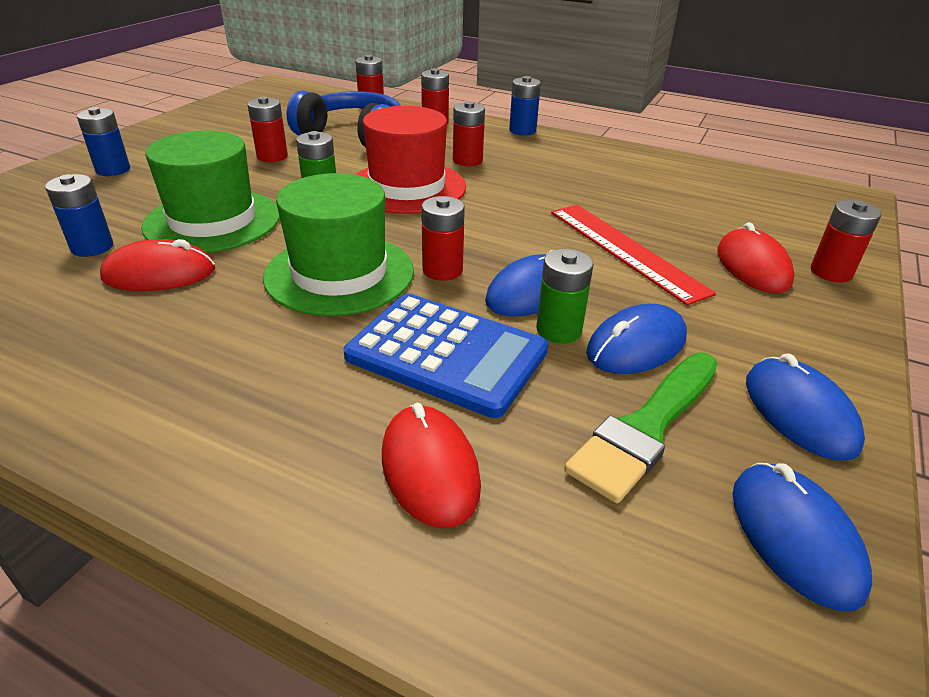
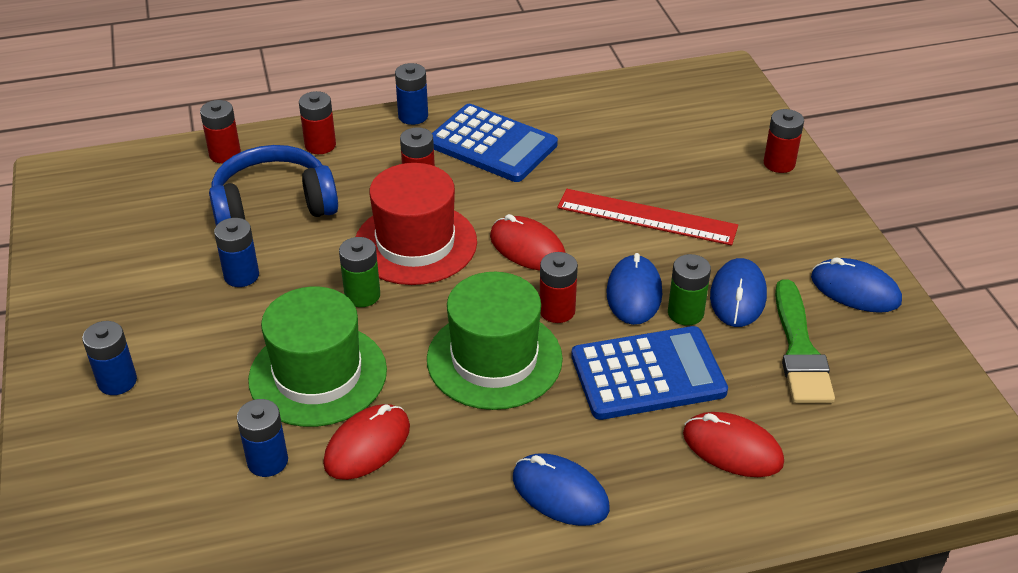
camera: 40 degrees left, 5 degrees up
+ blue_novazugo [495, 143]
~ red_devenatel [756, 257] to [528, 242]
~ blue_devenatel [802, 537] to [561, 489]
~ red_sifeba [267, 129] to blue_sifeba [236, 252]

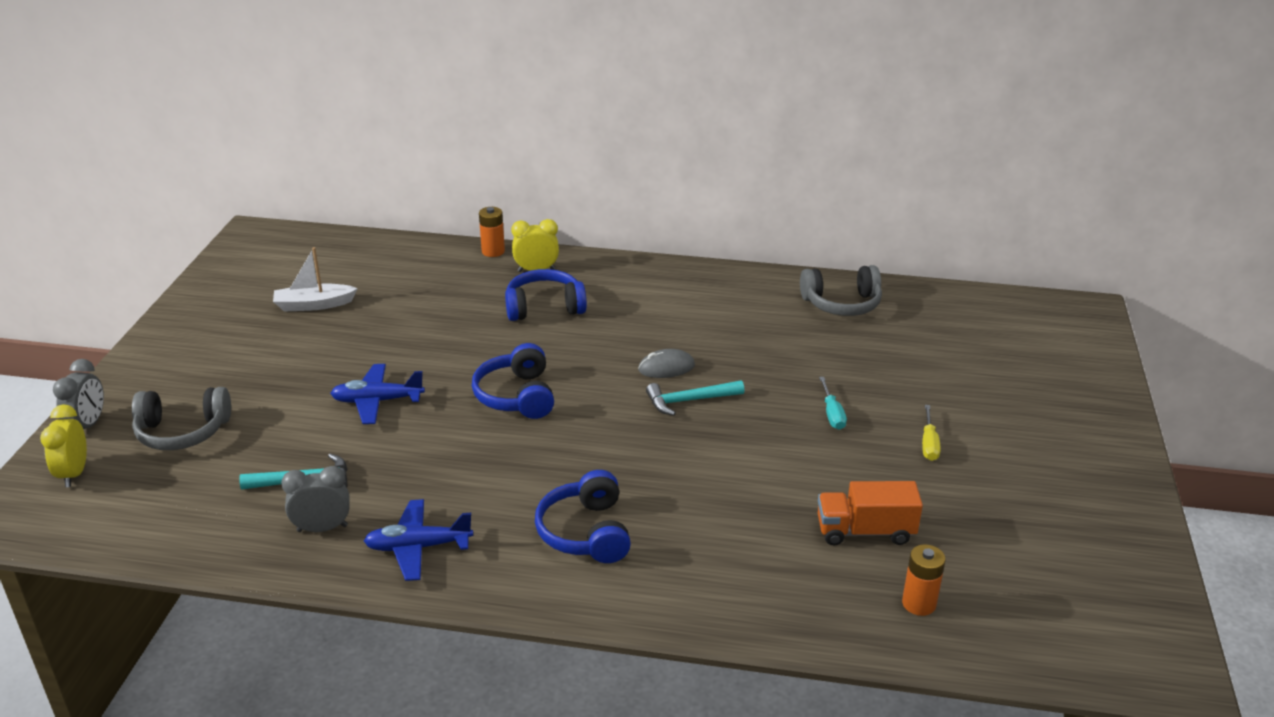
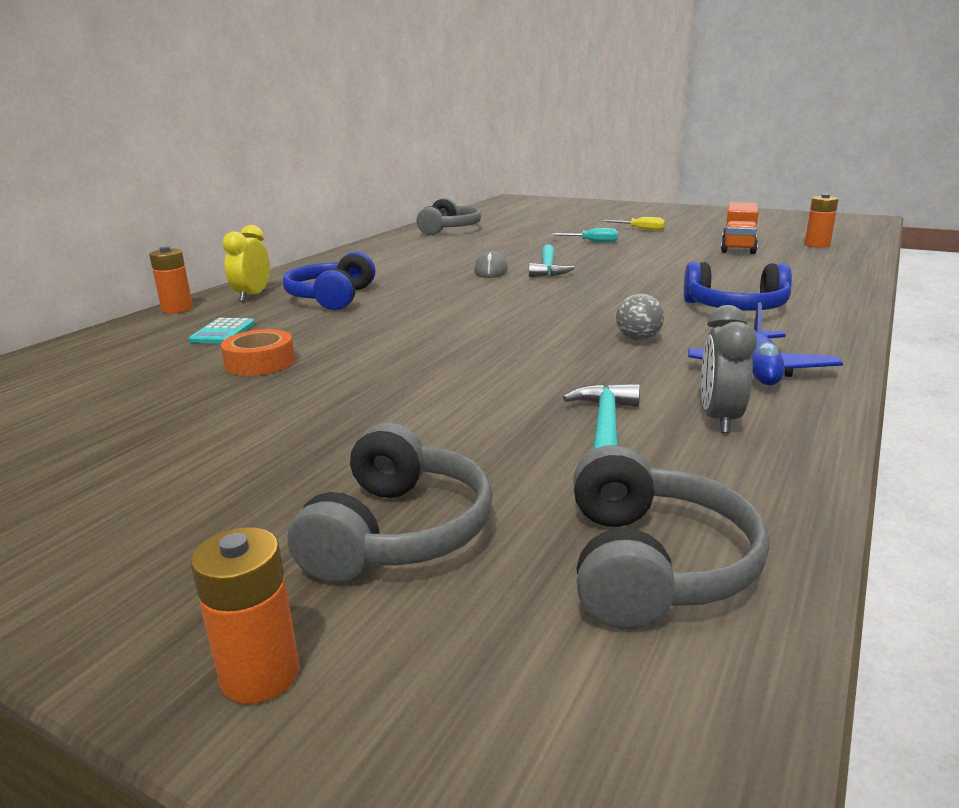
camera: 70 degrees left, 10 degrees down
- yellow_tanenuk [63, 445]
- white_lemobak [315, 279]
- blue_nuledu [377, 394]
- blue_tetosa [513, 381]
+ turquoise_novazugo [222, 331]
+ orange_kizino [258, 352]
+ grey_tetosa [672, 537]
+ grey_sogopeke [640, 317]
~ grey_tanenuk [78, 394] to orange_sifeba [245, 615]

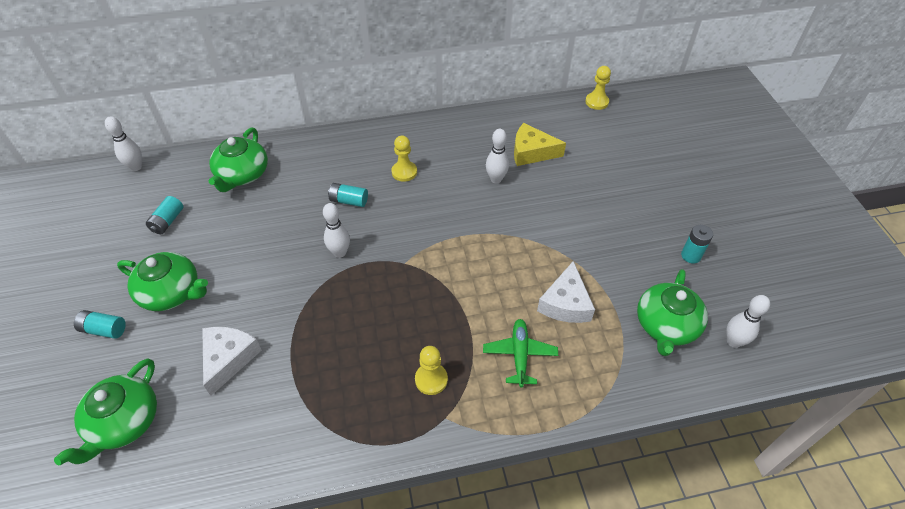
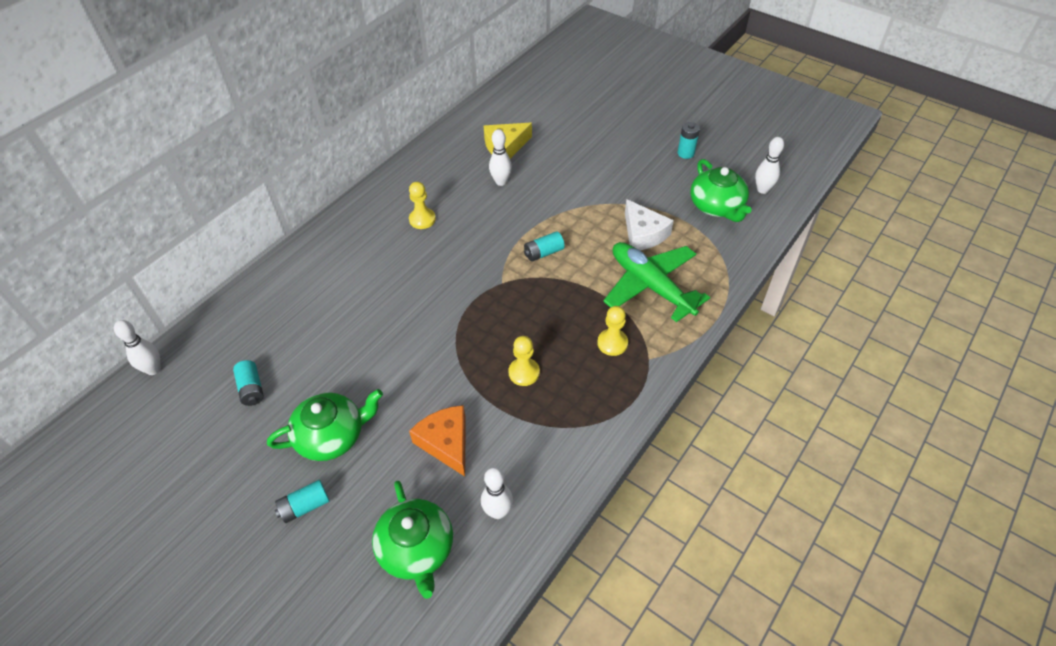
camera: 40 degrees left, 0 degrees up
- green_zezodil [238, 159]
~ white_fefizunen [336, 230] to [497, 493]
~ turquoise_sifeba [348, 195] to [544, 246]
~ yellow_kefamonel [598, 88] to [524, 361]
~ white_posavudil [232, 361] to orange_posavudil [437, 440]
~ green_nuledu [520, 353] = [656, 282] x1.71

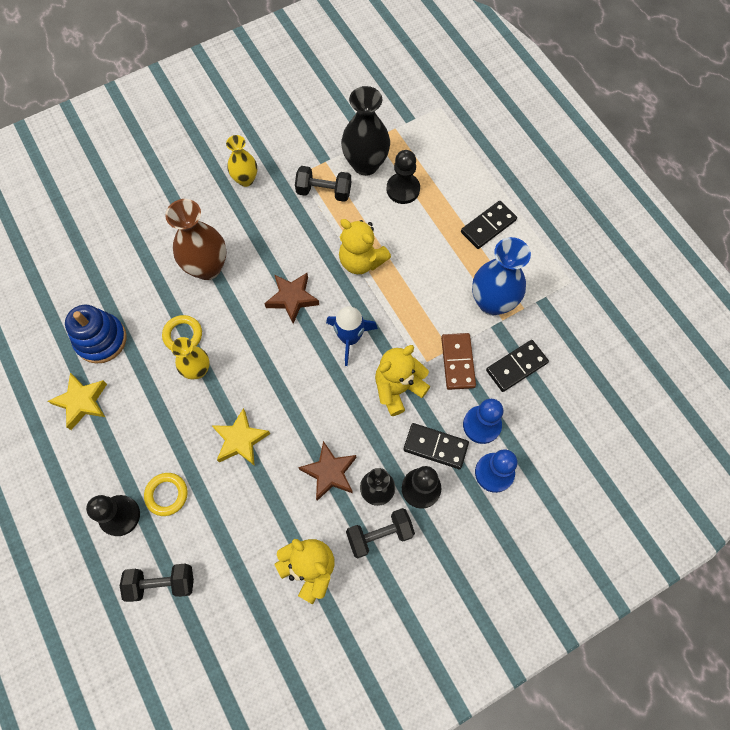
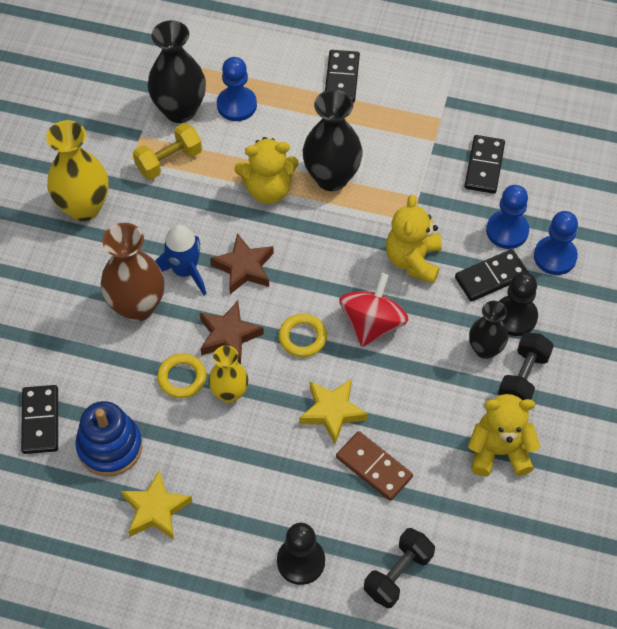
camera: 45 degrees left, 10 degrees down
- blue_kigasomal [501, 276]
+ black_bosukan [39, 419]
+ black_kigasomal [333, 140]
+ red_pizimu [374, 310]
~ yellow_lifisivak [166, 494] to [303, 335]
~ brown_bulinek [327, 471] to [232, 332]
~ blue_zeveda [352, 336] to [180, 260]
~ brown_bosukan [458, 361] to [374, 466]
~ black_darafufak [323, 184] to yellow_darafufak [167, 151]
~ black_kefamonel [403, 177] to blue_kefamonel [237, 89]
~ yellow_kigasomal [241, 161] = [77, 170] x1.63

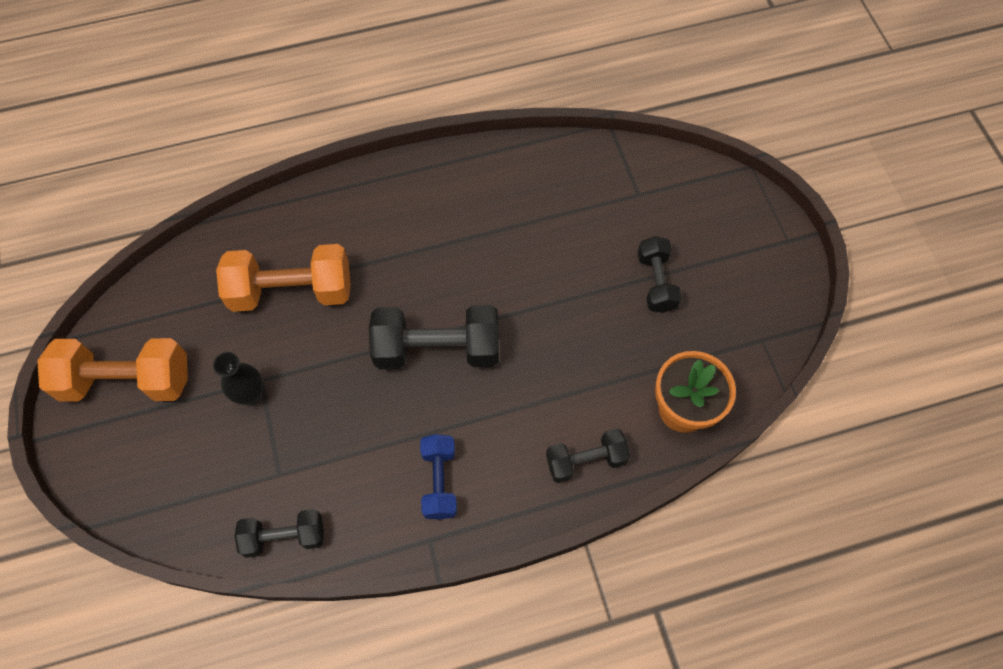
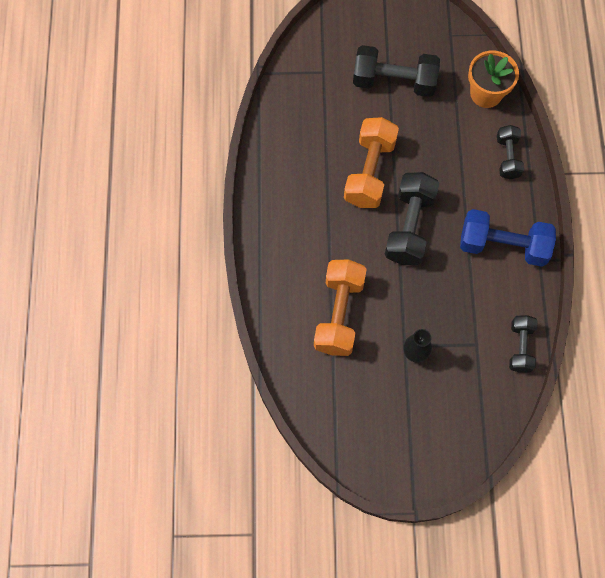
camera: 75 degrees left, 5 degrees up
~ orange_darafufak [112, 369] to [371, 162]
~ blue_darafufak [438, 477] = [508, 238] x1.69
~ black_darafufak [660, 274] = [396, 71] x1.69

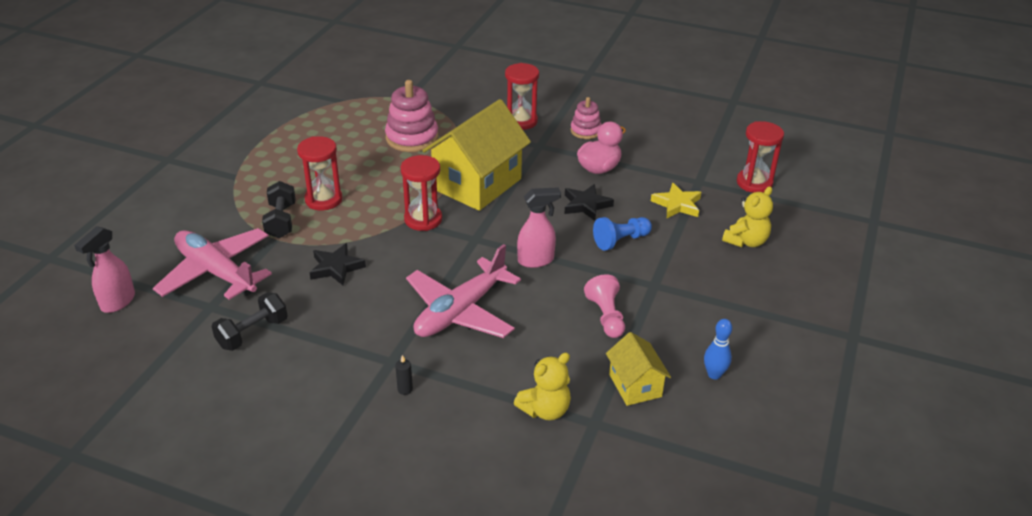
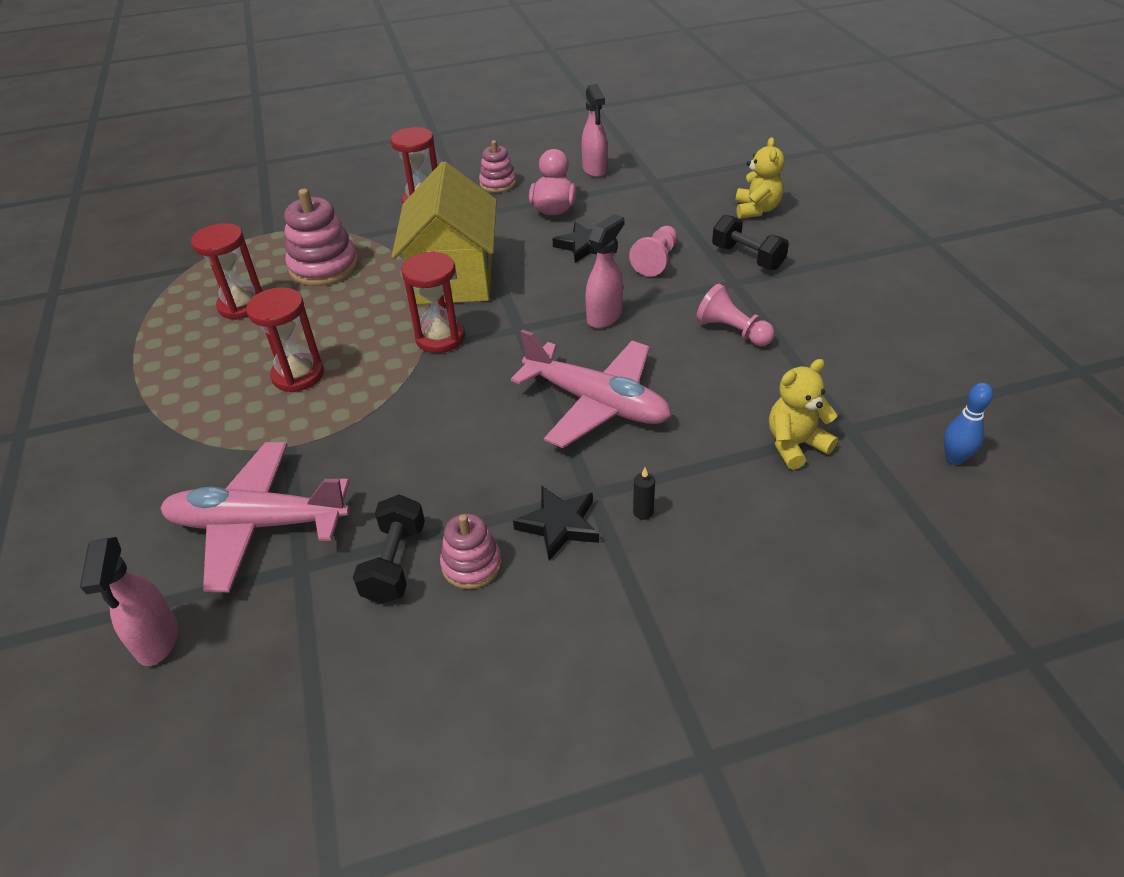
camera: 35 degrees left, 5 degrees up
- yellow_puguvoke [638, 369]
- yellow_bulinek [676, 200]
+ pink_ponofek [471, 551]
+ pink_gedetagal [594, 130]
~ black_darafufak [279, 209] to [750, 242]
~ black_bulinek [338, 264] to [556, 523]
~ blue_fefizunen [718, 349] to [968, 424]
~ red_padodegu [760, 157] to [226, 271]
~ blue_kefamonel [622, 234] to pink_kefamonel [653, 251]
~ pink_nuledu [463, 291] = [591, 389] 60 degrees counterclockwise
~ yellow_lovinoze [542, 386] = [803, 414] 135 degrees counterclockwise

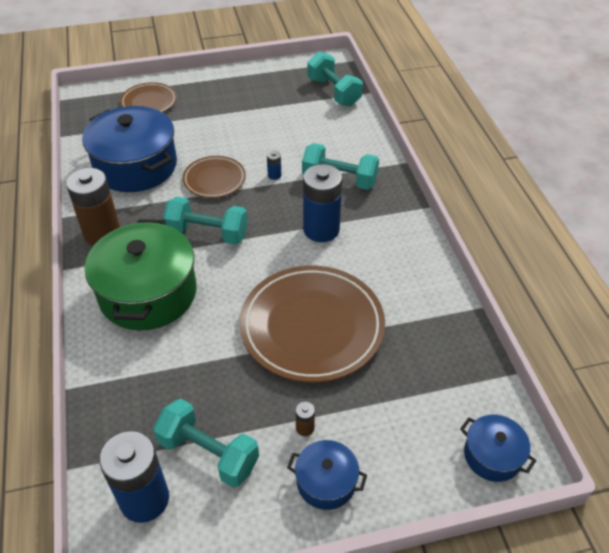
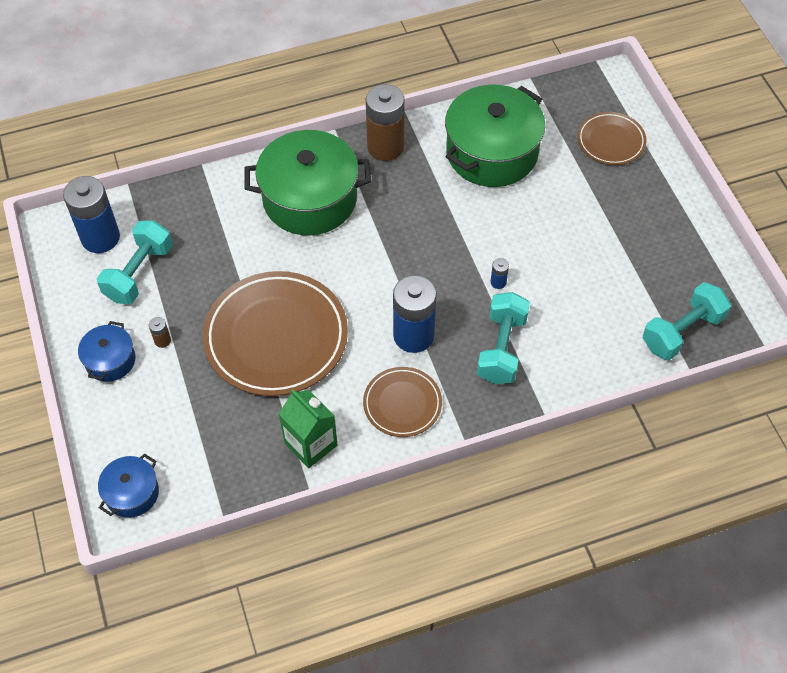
camera: 85 degrees right, 10 degrees up
- turquoise_darafufak [205, 220]
+ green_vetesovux [308, 428]
~ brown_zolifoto [214, 177] to [402, 402]
~ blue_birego [129, 149] to green_birego [495, 136]

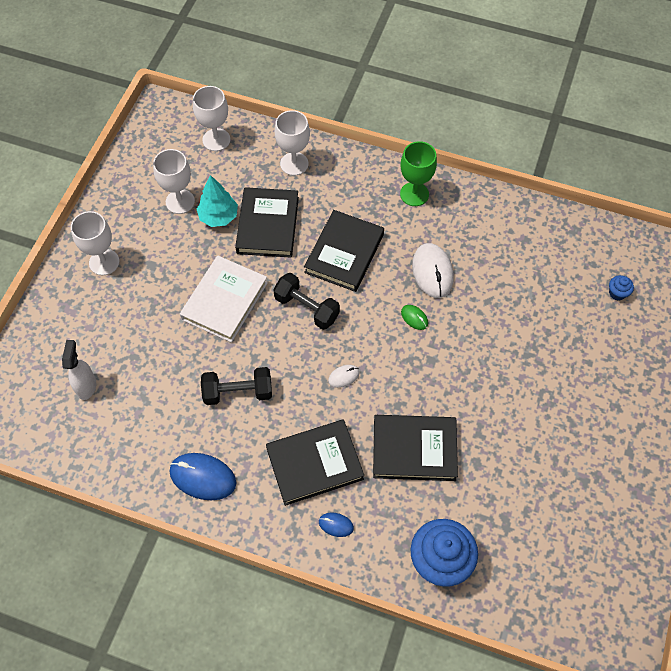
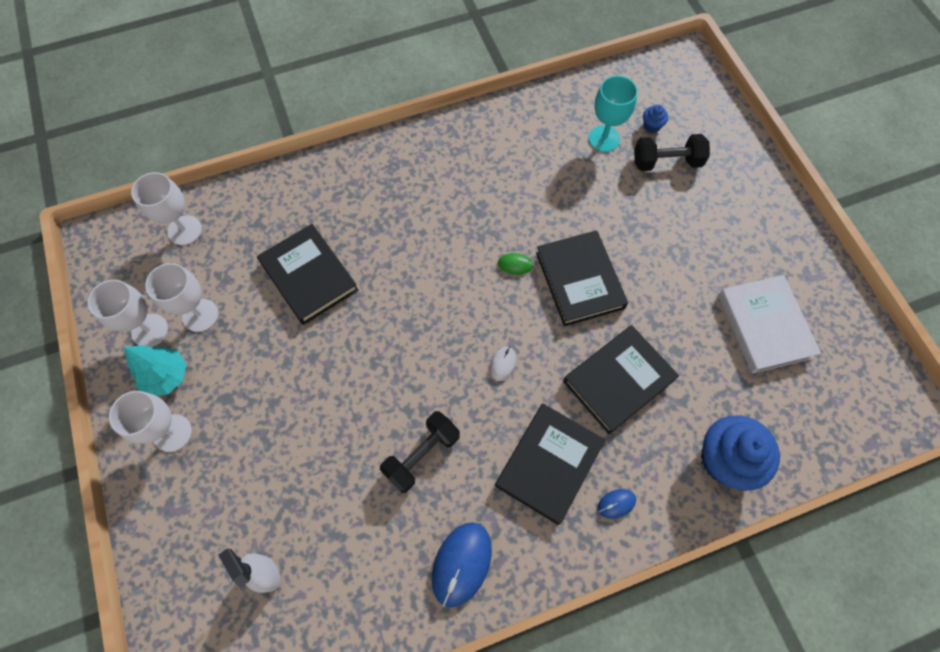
camera: 40 degrees left, 5 degrees up
- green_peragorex [418, 173]
- white_devenatel [432, 270]
+ turquoise_peragorex [613, 113]
~ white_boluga [224, 299] to [769, 324]
~ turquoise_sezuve [217, 201] to [155, 370]
~ black_darafufak [306, 301] to [672, 152]
~ white_peragorex [292, 143] to [128, 313]
~ black_boluga [344, 251] to [582, 278]
~ blue_devenatel [203, 476] = [462, 565] 45 degrees counterclockwise

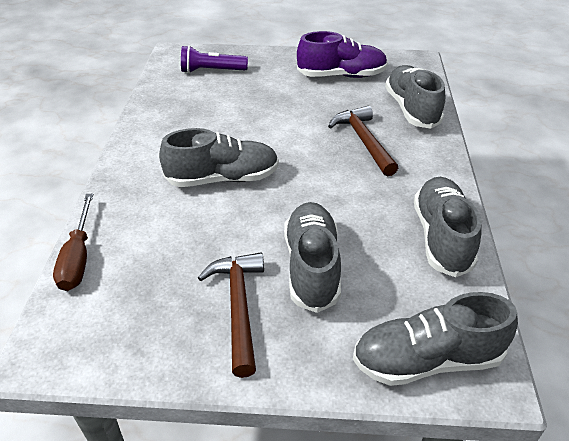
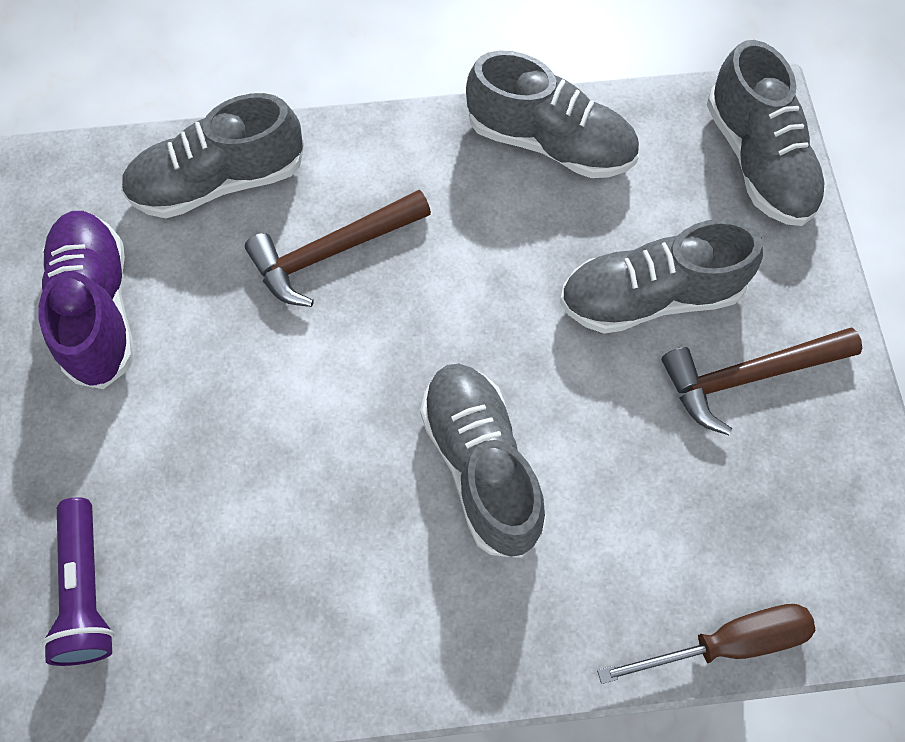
camera: 100 degrees left, 25 degrees up
~ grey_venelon [448, 227] = [552, 114] 150 degrees counterclockwise

